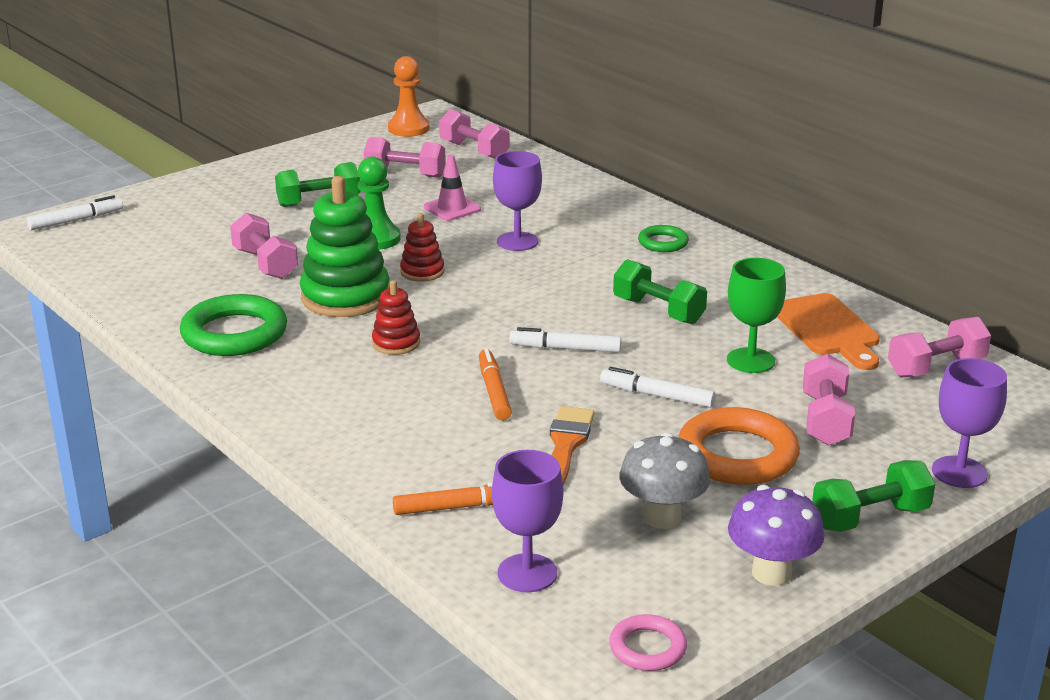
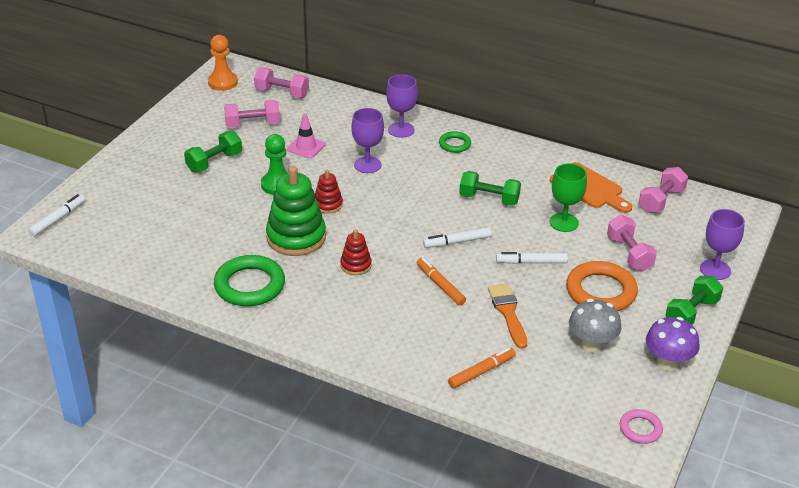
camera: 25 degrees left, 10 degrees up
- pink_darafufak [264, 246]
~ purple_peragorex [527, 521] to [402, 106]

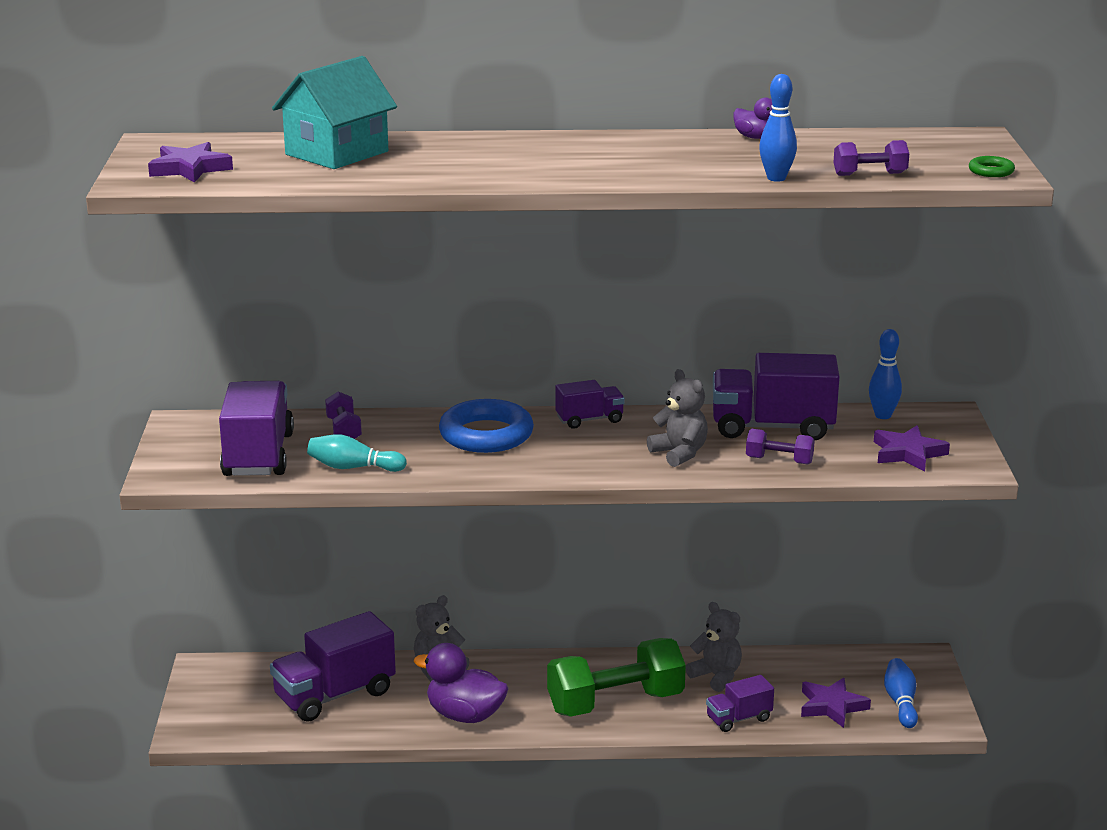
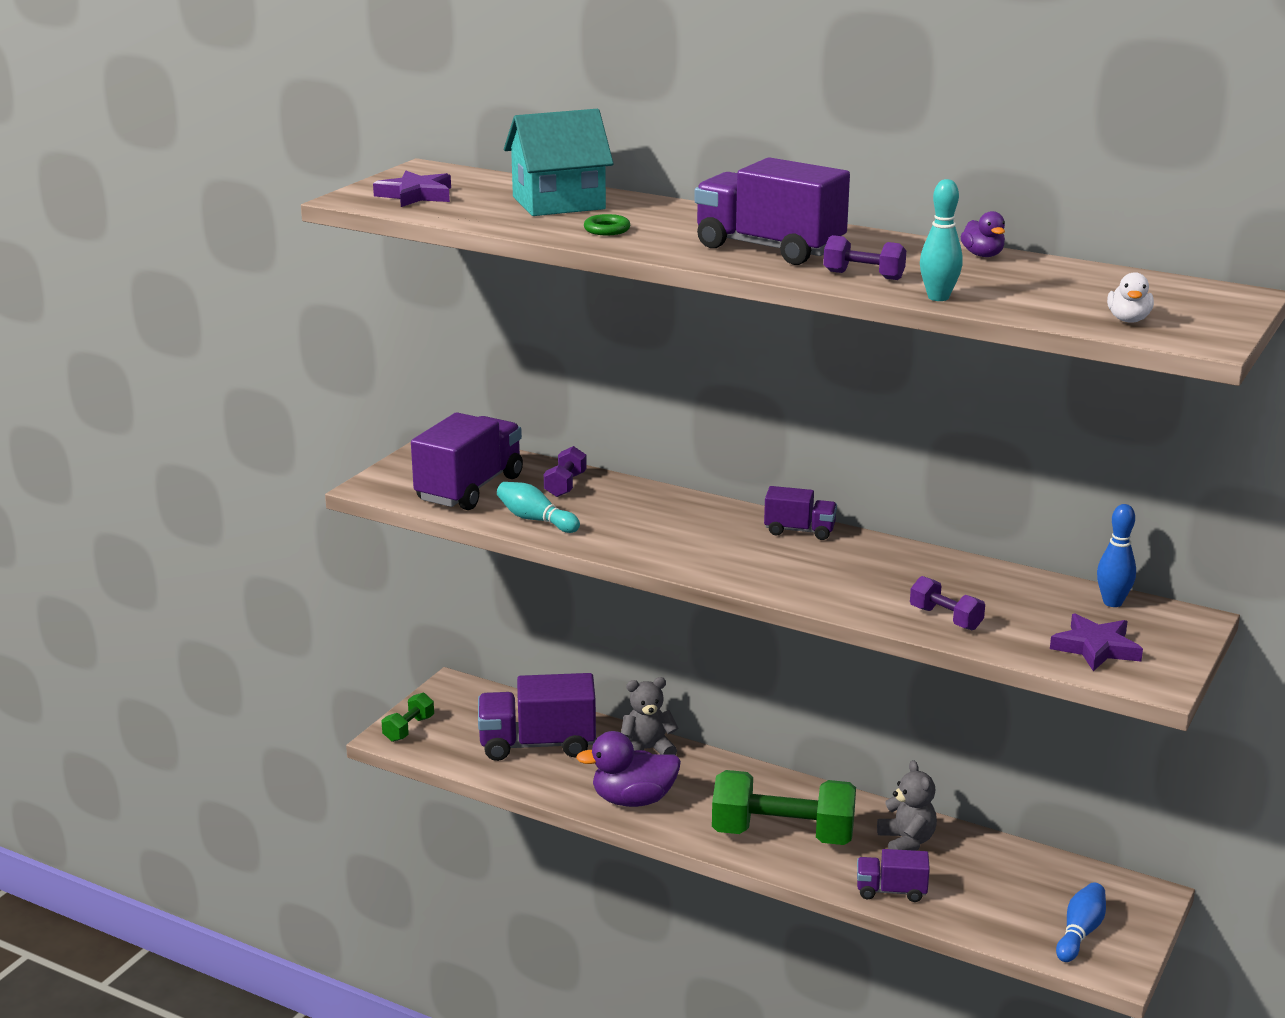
camera: 30 degrees right, 0 degrees up
- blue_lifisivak [486, 426]
- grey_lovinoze [677, 418]
- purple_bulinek [836, 703]
+ green_darafufak [408, 717]
+ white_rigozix [1130, 297]
~ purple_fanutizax [776, 396] to [772, 211]
~ purple_darafufak [871, 158] to [864, 257]
~ green_lifisivak [992, 166] to [607, 224]
~ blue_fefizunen [778, 128] to turquoise_fefizunen [941, 240]
~ purple_rigozix [460, 683] = [628, 769] 60 degrees counterclockwise

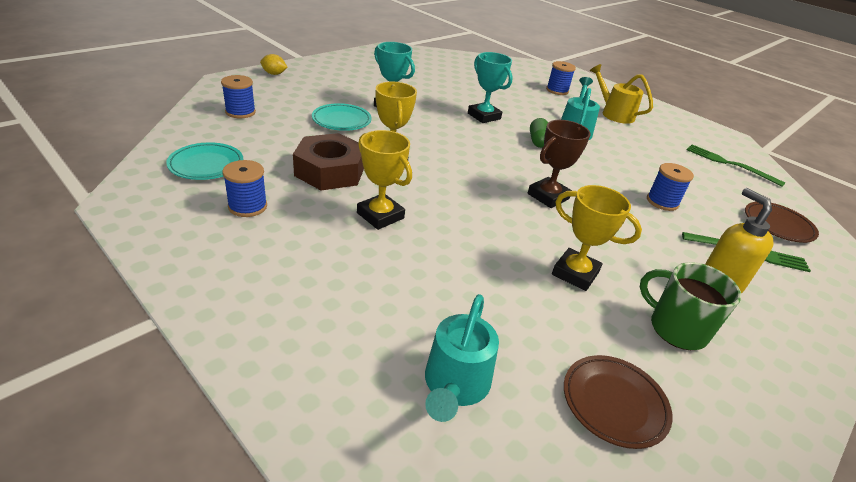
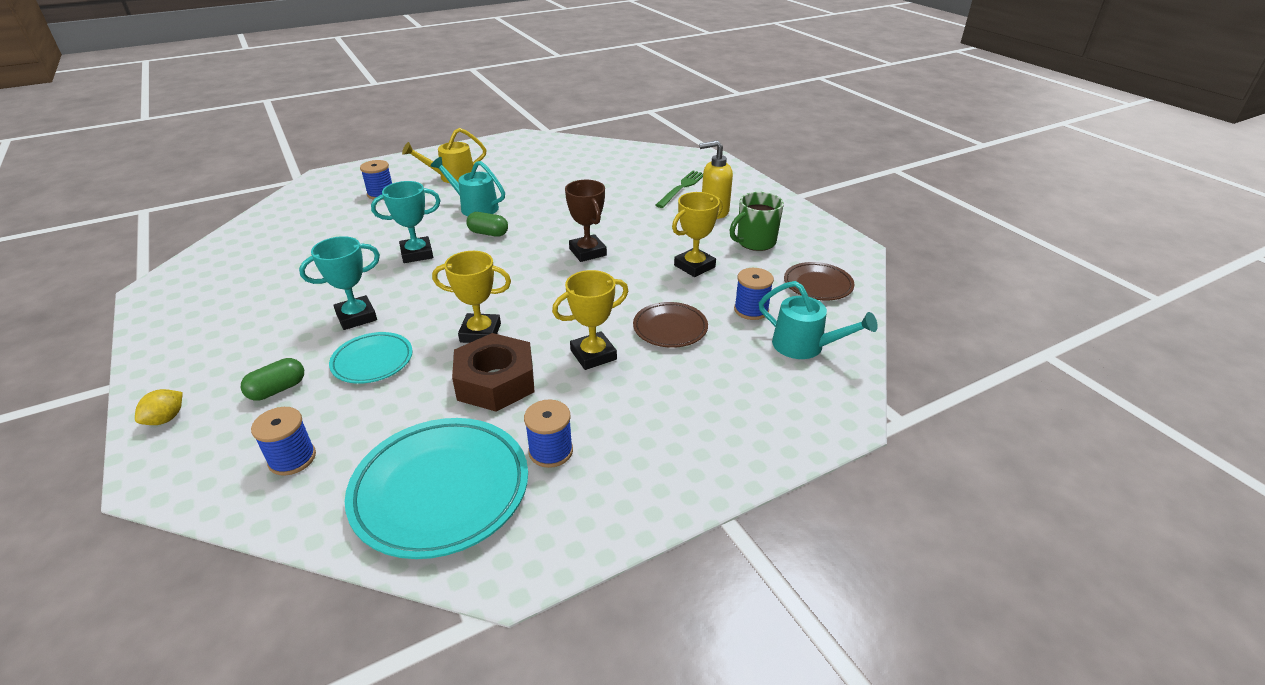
camera: 70 degrees left, 0 degrees up
- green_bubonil [735, 166]
+ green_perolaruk [272, 379]
~ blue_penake [670, 187] to [754, 294]
~ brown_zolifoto [782, 222] to [670, 325]
~ turquoise_zolifoto [205, 161] = [436, 488] x1.80

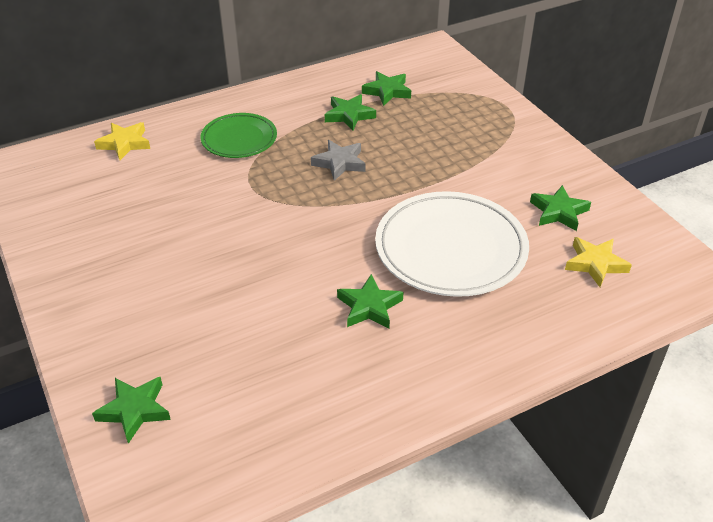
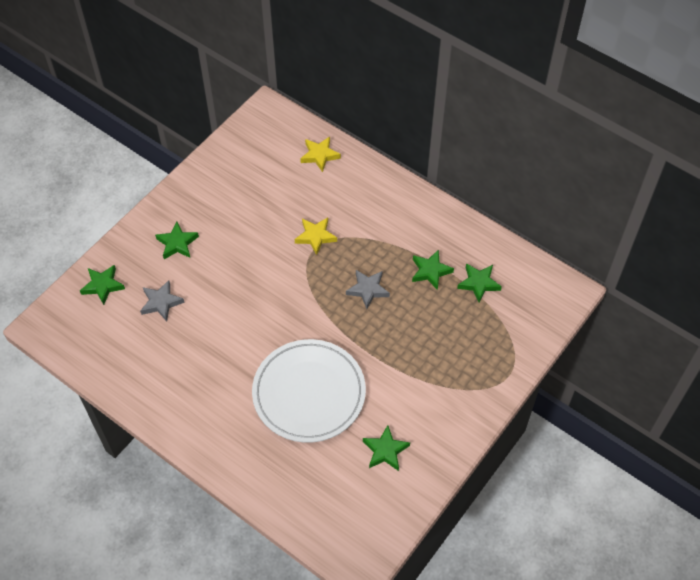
camera: 65 degrees right, 15 degrees up
- green_zolifoto [238, 135]
+ grey_bulinek [162, 300]
~ green_bulinek [370, 301] to [177, 240]
~ yellow_bulinek [598, 262] to [316, 236]

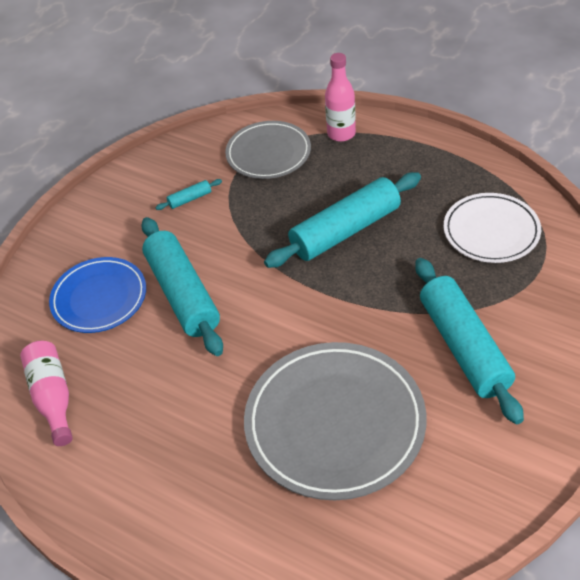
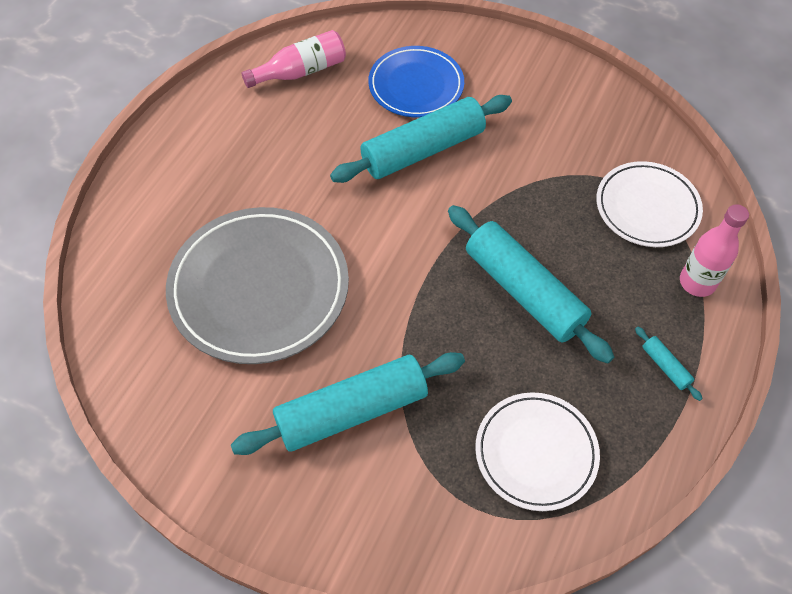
camera: 80 degrees right, 10 degrees up
~ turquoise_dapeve [188, 194] to [669, 364]
~ grey_zolifoto [268, 150] to white_zolifoto [649, 204]

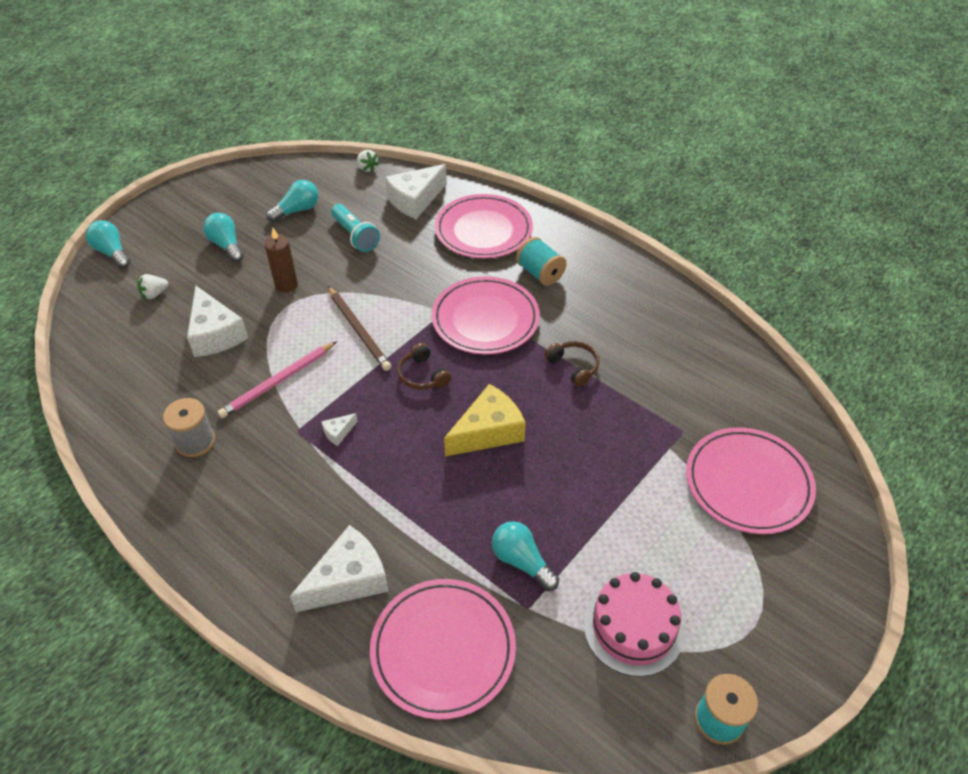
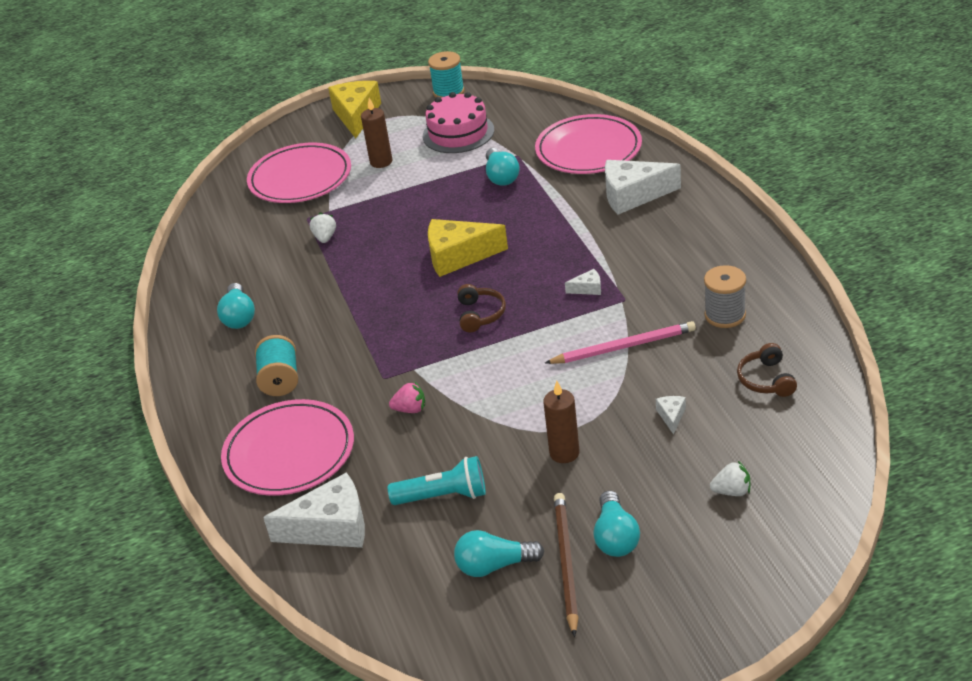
camera: 145 degrees left, 10 degrees down
- pink_zolifoto [486, 315]
+ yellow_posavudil [354, 109]
+ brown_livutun [377, 133]
+ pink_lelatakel [407, 397]
~ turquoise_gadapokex [108, 244] to [236, 306]
~ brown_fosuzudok [359, 328] to [566, 565]
~ white_lelatakel [368, 161] to [323, 228]
~ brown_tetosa [572, 364] to [767, 370]
~ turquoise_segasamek [355, 228] = [437, 480] 90 degrees clockwise
~ white_posavudil [217, 321] = [671, 415] x0.44

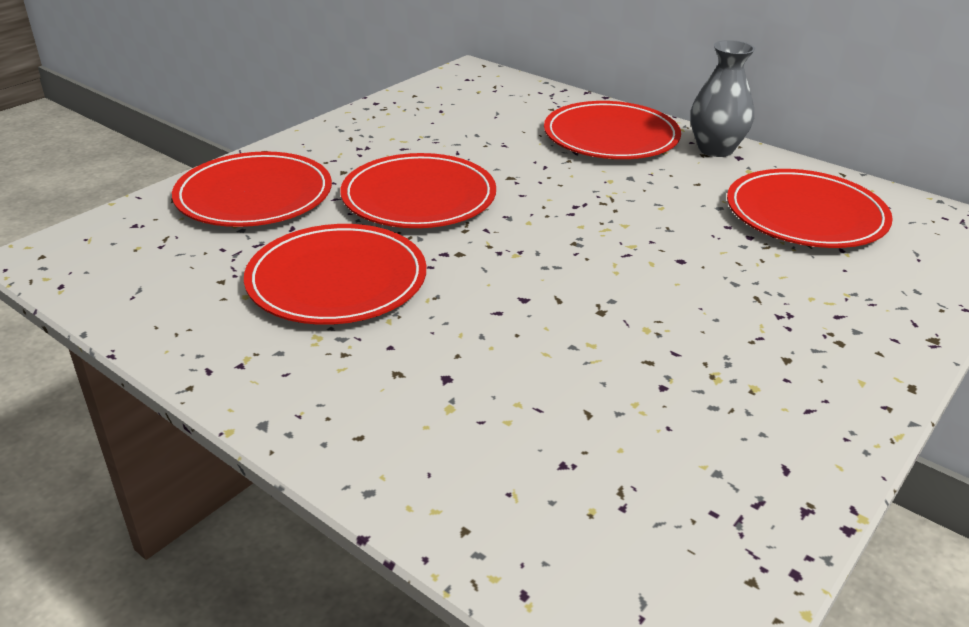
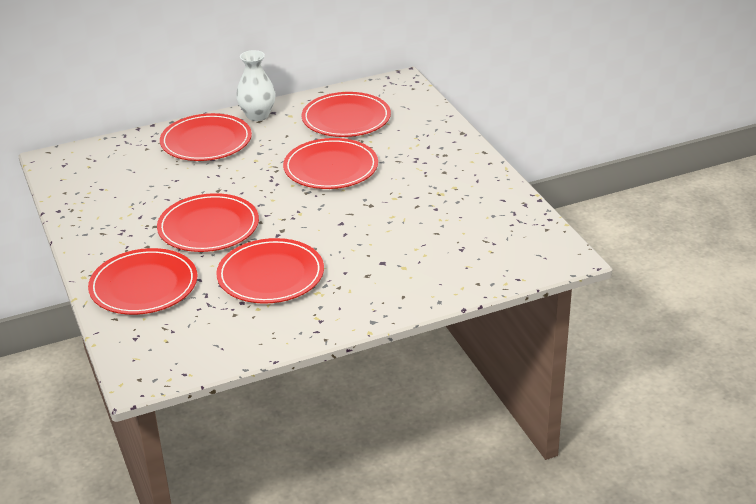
camera: 60 degrees left, 0 degrees up
+ red_zolifoto [330, 163]
~ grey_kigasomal [722, 98] to white_kigasomal [256, 85]

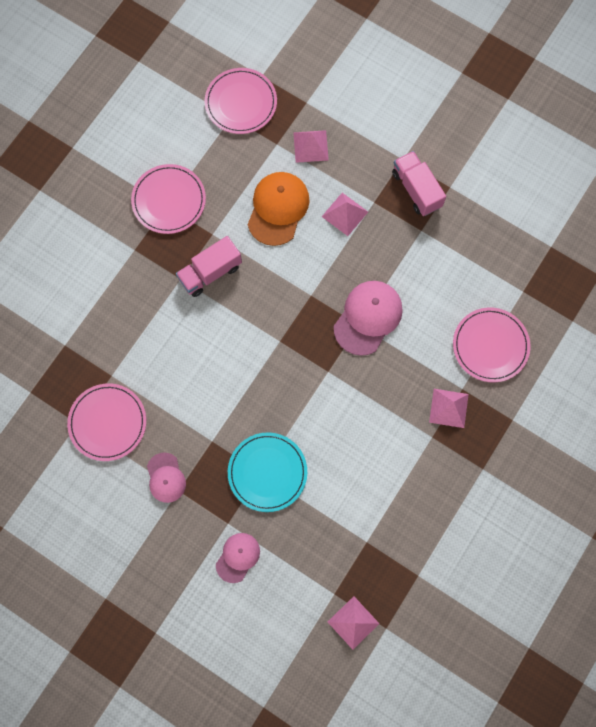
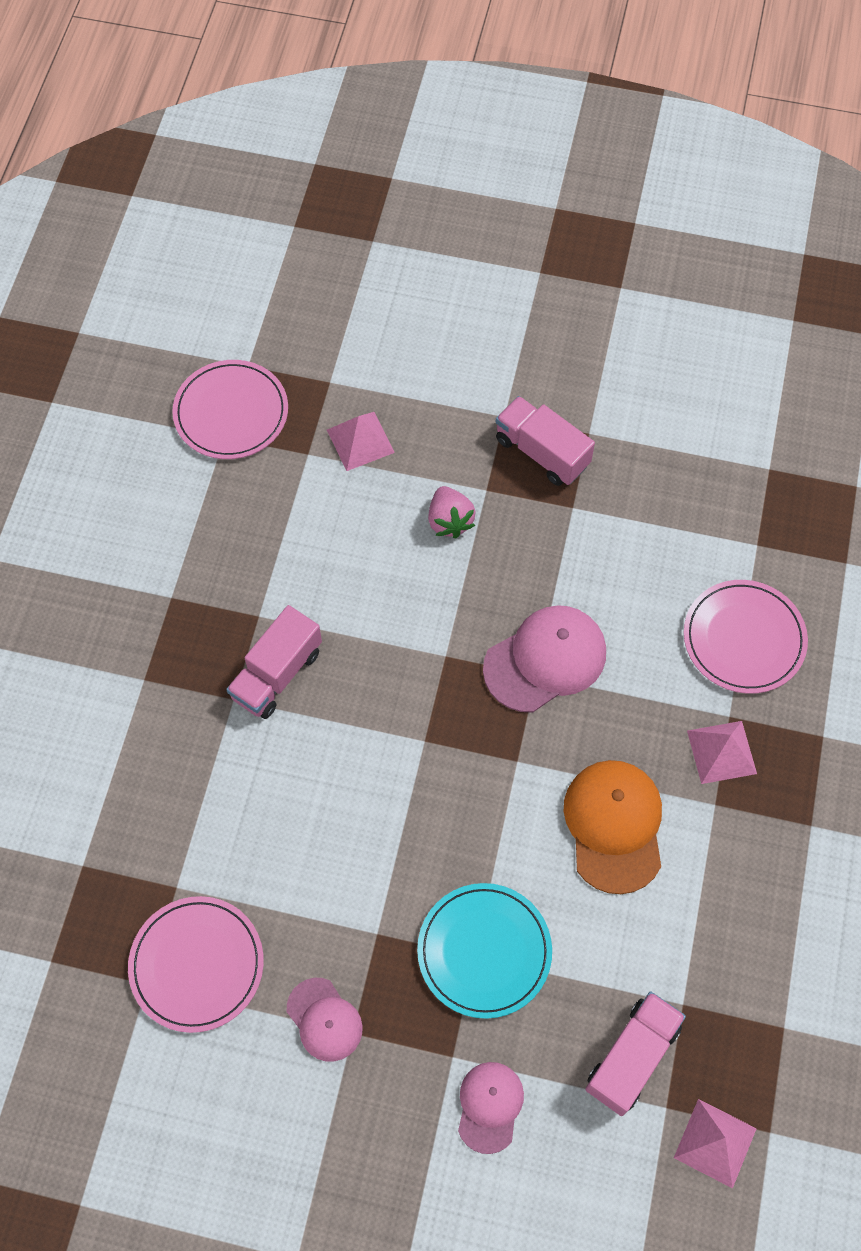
camera: 20 degrees left, 10 degrees down
- pink_zolifoto [168, 199]
+ pink_fanutizax [635, 1053]
~ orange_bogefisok [279, 209] to [613, 827]
~ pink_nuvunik [345, 214] to pink_lelatakel [452, 512]
~ pink_bogefisok [368, 318] = [544, 659] 45 degrees clockwise

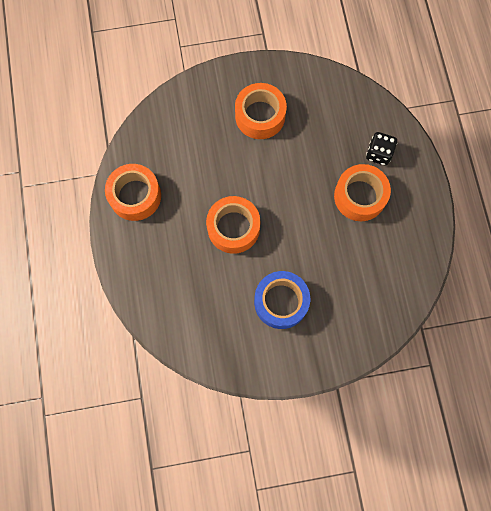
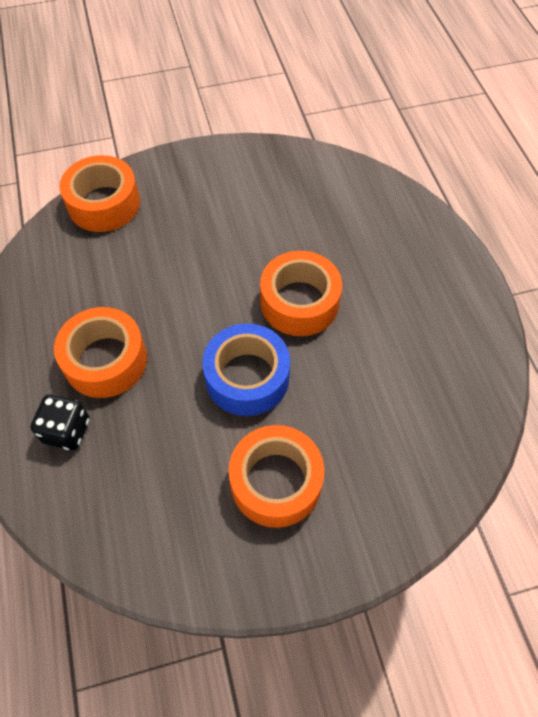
camera: 175 degrees right, 15 degrees down
~ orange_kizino [133, 192] to [99, 193]
~ blue_kizino [282, 300] to [246, 369]

